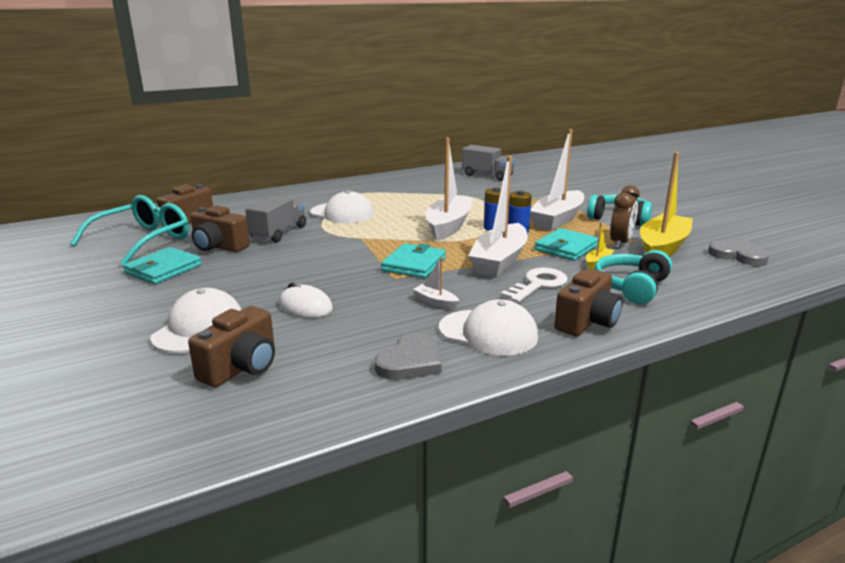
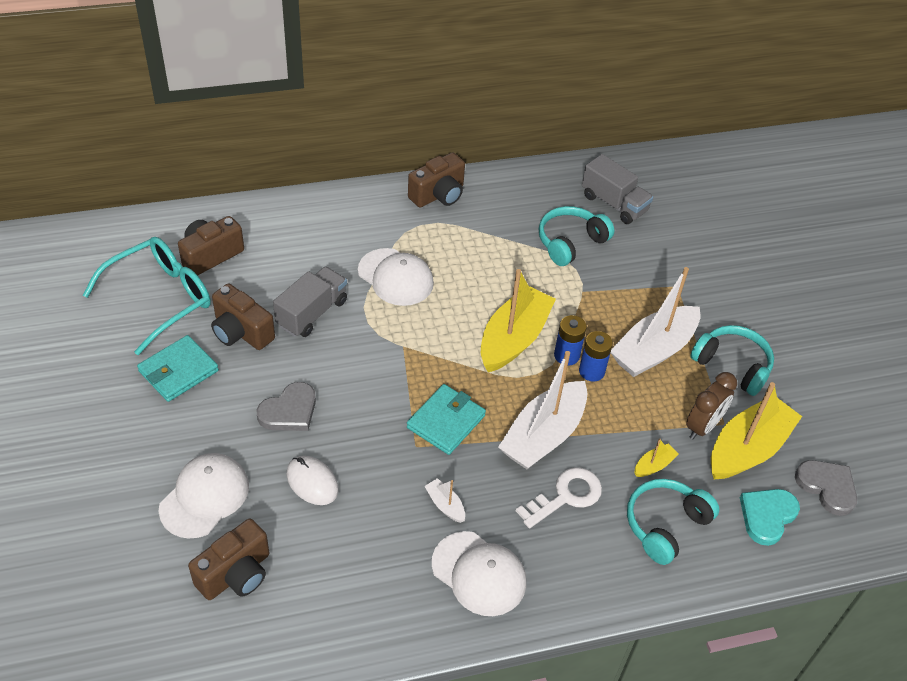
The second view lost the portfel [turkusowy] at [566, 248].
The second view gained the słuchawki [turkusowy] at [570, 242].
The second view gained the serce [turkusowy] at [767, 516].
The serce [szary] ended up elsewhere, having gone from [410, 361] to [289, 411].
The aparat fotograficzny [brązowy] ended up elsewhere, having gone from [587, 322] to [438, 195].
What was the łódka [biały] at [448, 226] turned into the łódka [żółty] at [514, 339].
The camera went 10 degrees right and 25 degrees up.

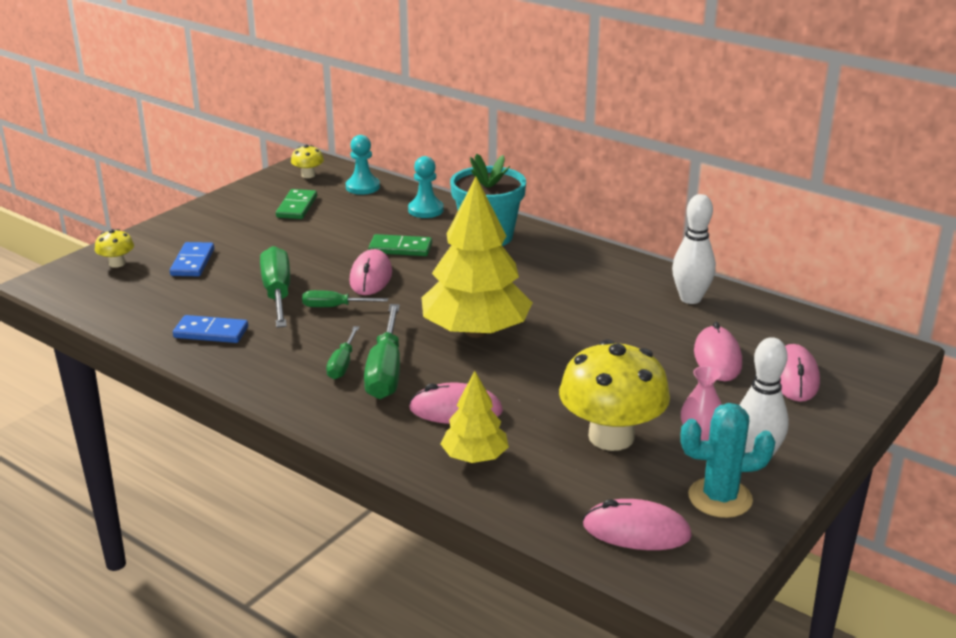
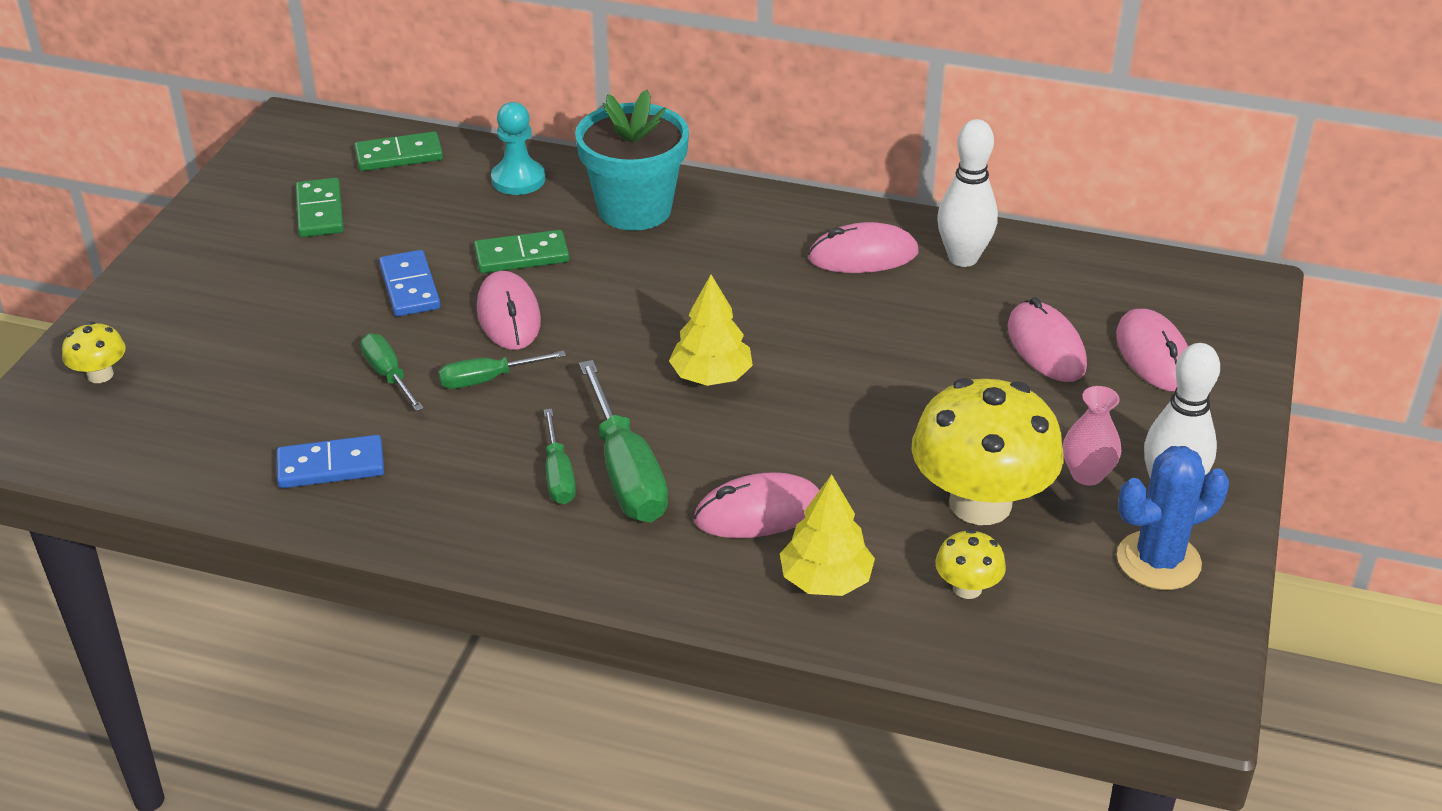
The kostka domina [niebieski] ended up elsewhere, having gone from [192, 262] to [409, 287].
The grzyb [żółty] ended up elsewhere, having gone from [308, 175] to [967, 588].
The myszka [różowy] ended up elsewhere, having gone from [636, 531] to [863, 255].
Where the pionek [turkusowy] stood at [362, 187], the kostka domina [zielony] came to stand at [399, 155].
What was the kaktus [turkusowy] at [720, 498] turned into the kaktus [niebieski] at [1158, 561].
The size of the śrubokręt [zielony] at [277, 294] changed by a factor of 0.57.
The size of the drzewko [żółty] at [476, 331] changed by a factor of 0.52.
The camera went 20 degrees left and 10 degrees up.

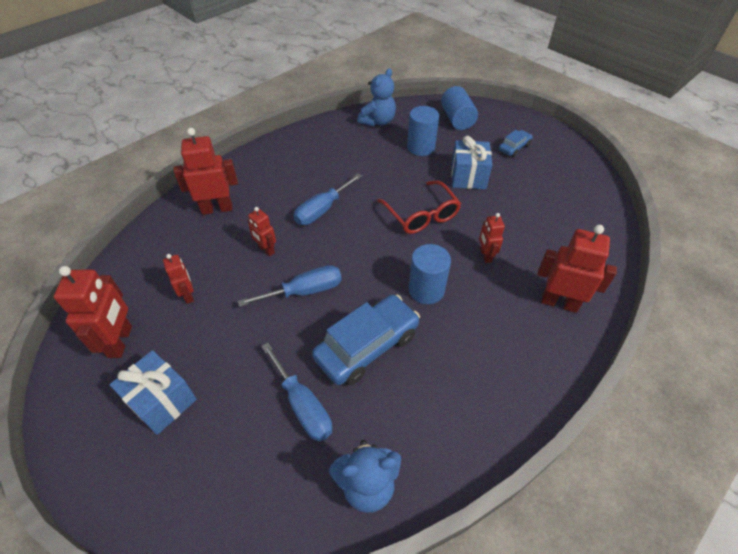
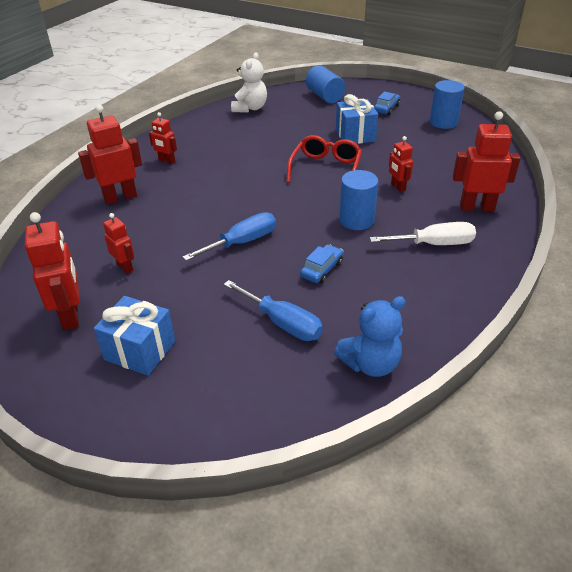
The second view lost the śrubokręt [niebieski] at [322, 210].
The second view gained the śrubokręt [biały] at [434, 244].
The robot [czerwony] ended up elsewhere, having gone from [266, 250] to [166, 161].
The walec [niebieski] ended up elsewhere, having gone from [421, 147] to [443, 122].
What was the miś [niebieski] at [378, 121] turned into the miś [biały] at [250, 108].
The okulary [czerwony] at [421, 215] ended up facing another way, 120 degrees counterclockwise from before.
The size of the samochód [niebieski] at [367, 346] changed by a factor of 0.50.
The camera went 15 degrees left and 10 degrees down.

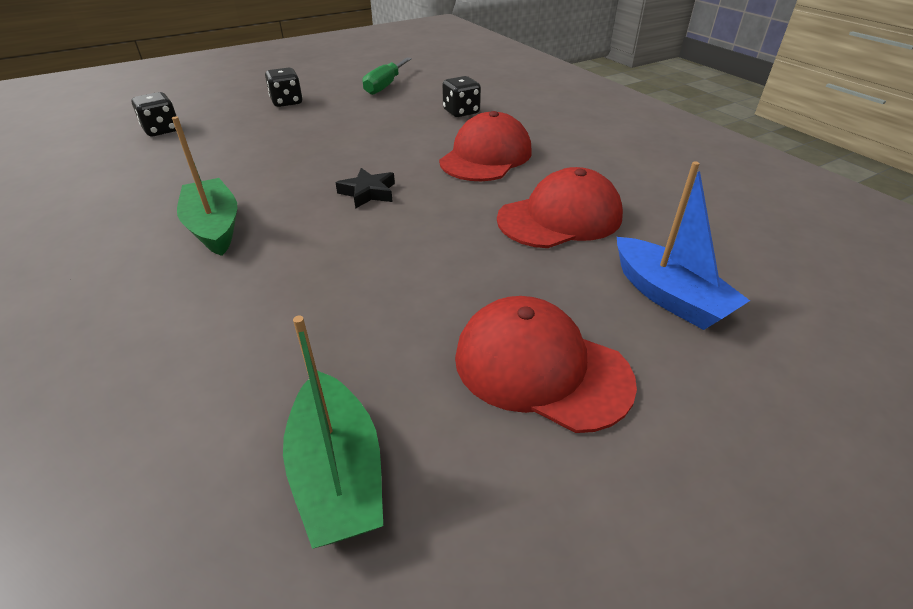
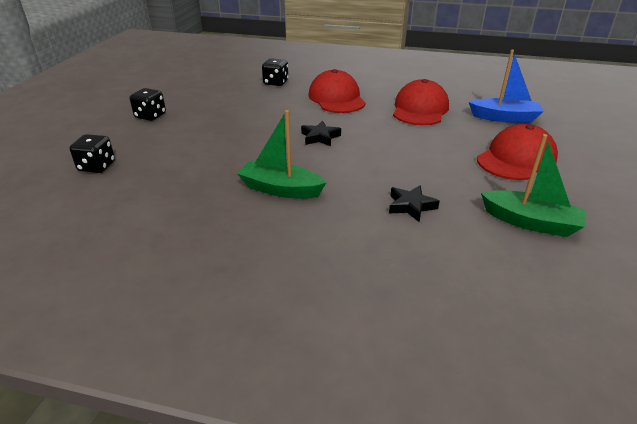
The second view lost the śrubokręt [zielony] at [385, 86].
The second view gained the gwiazda [czarny] at [411, 206].
The czapka [czerwony] at [541, 368] ended up facing another way, 150 degrees clockwise from before.
The camera went 45 degrees left and 5 degrees down.

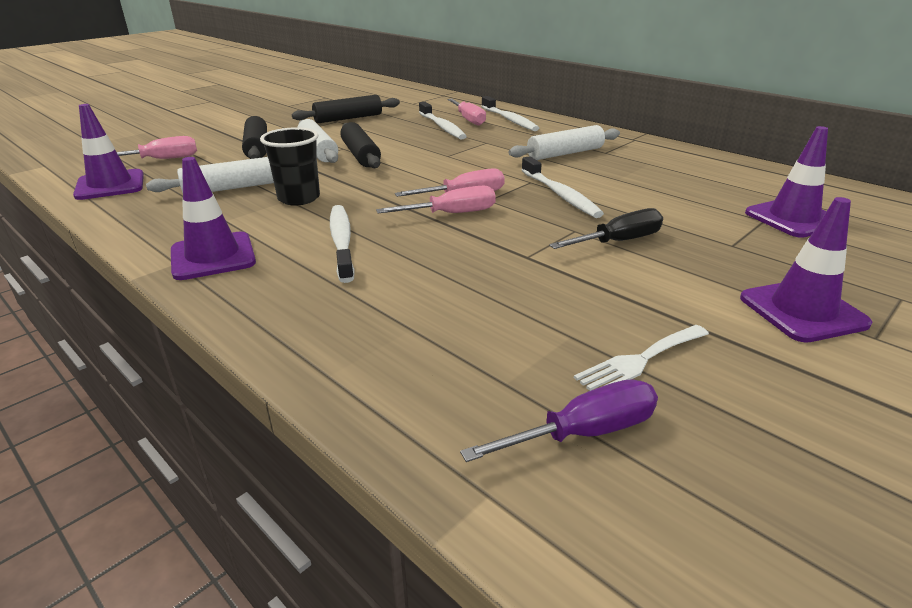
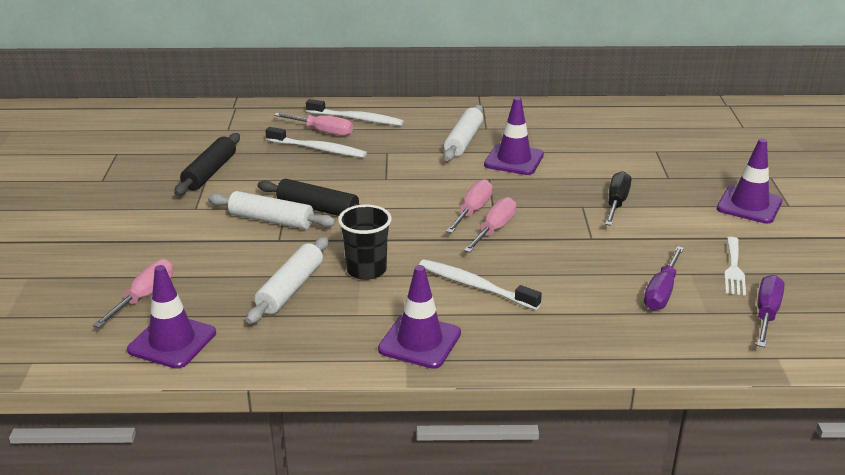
The second view lost the wałek do ciasta [czarny] at [257, 147].
The second view lost the szczoteczka do zębów [biały] at [560, 195].
The second view gained the śrubokręt [fioletowy] at [661, 292].
The pachołek [fioletowy] ended up elsewhere, having gone from [793, 218] to [514, 160].
The camera went 45 degrees left and 0 degrees up.

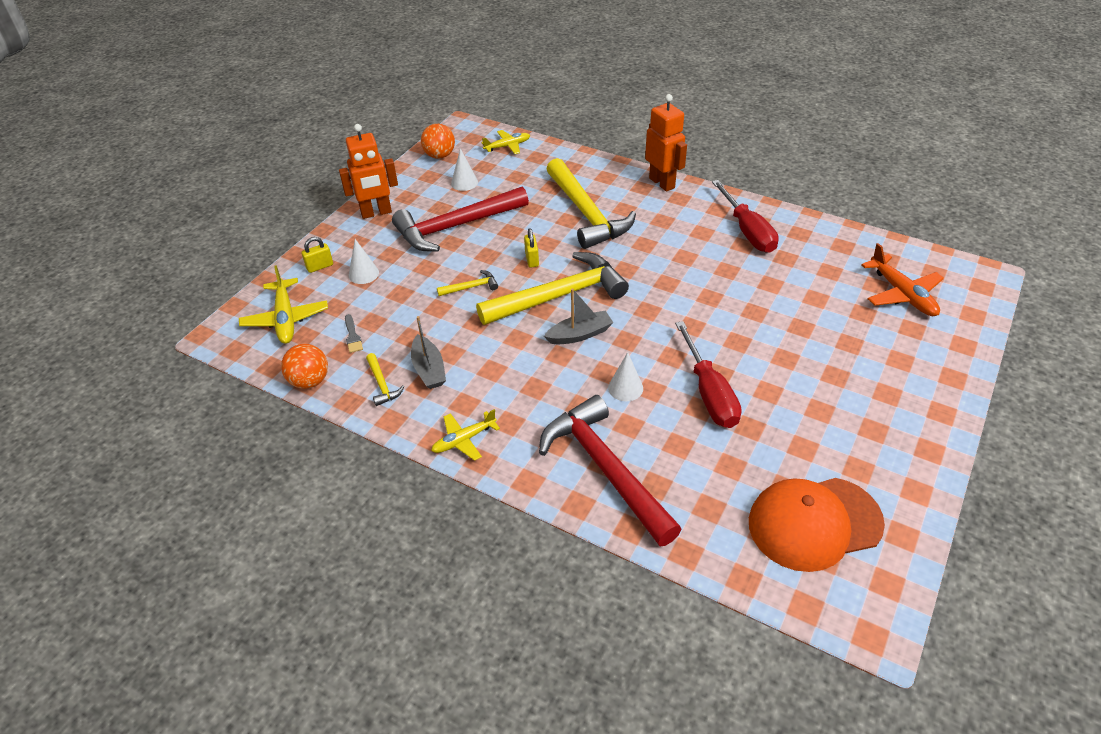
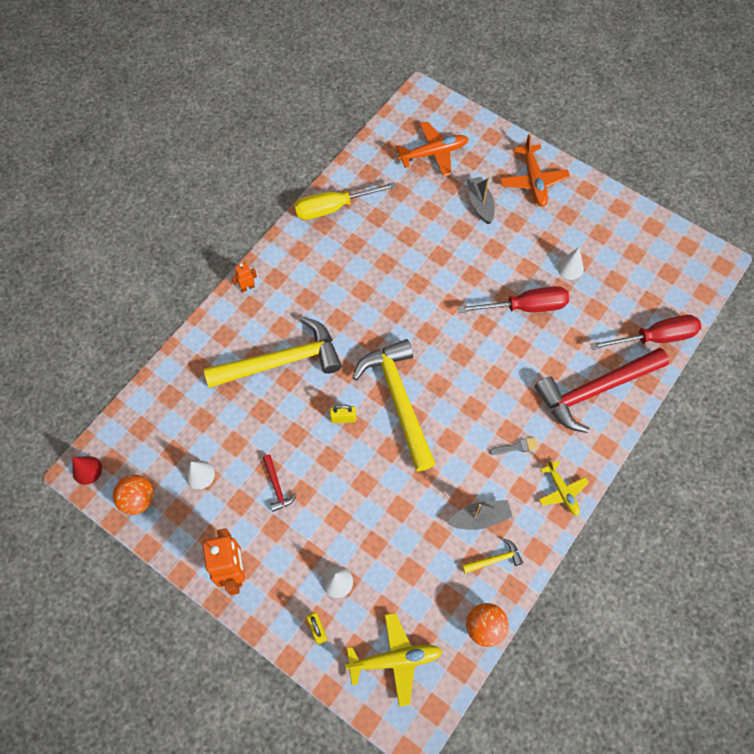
The second view lost the młotek [żółty] at [471, 287].
The second view lost the samolot [żółty] at [507, 146].
The second view lost the czapka [pomarańczowy] at [814, 523].
The second view gained the stożek [czerwony] at [87, 470].
The second view gained the śrubokręt [żółty] at [333, 208].
The second view gained the samolot [pomarańczowy] at [533, 181].
The pędzel [szary] ended up elsewhere, having gone from [352, 336] to [516, 447].
The łódka [szary] ended up elsewhere, having gone from [579, 334] to [480, 204].
The stożek [biały] ended up elsewhere, having gone from [625, 388] to [570, 268].
The śrubokręt [czerwony] ended up elsewhere, having gone from [747, 231] to [655, 337].
The size of the młotek [czerwony] at [456, 226] changed by a factor of 0.41.
The size of the robot [pomarańczowy] at [662, 183] changed by a factor of 0.48.
The camera went 85 degrees left and 20 degrees up.

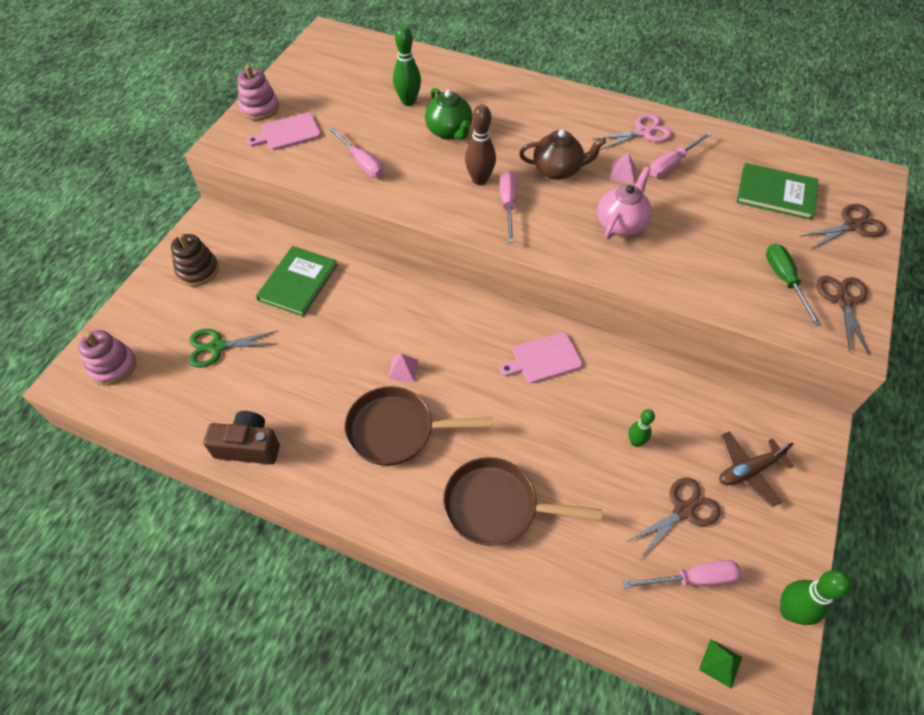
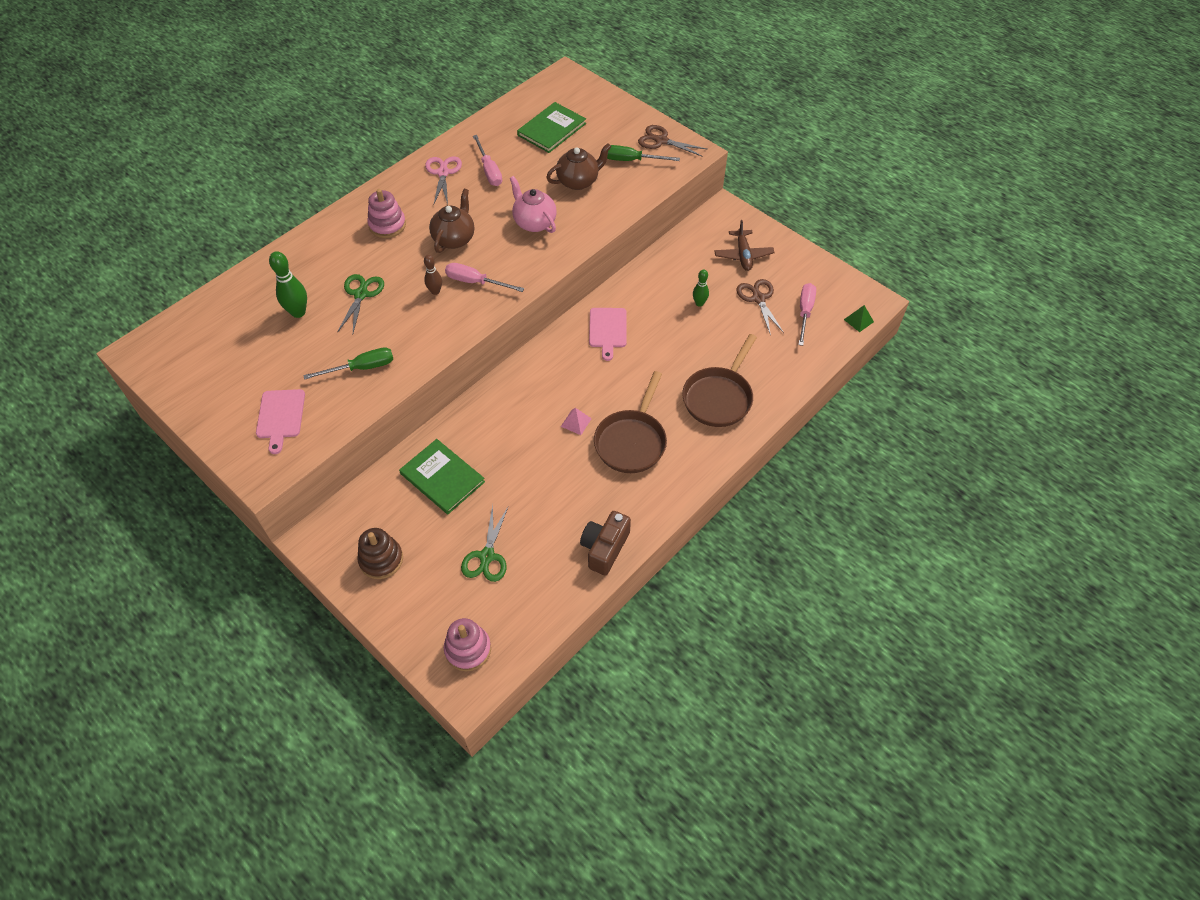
The second view lost the piramida [różowy] at [623, 173].
The second view lost the kręgiel [zielony] at [789, 611].
The second view lost the nożyczki [brązowy] at [852, 225].
The second view gained the imbryk [brązowy] at [578, 181].
The zabawka nakładanka [różowy] ended up elsewhere, having gone from [259, 108] to [387, 225].
Where the imbryk [zielony] stood at [449, 132], the nożyczki [zielony] came to stand at [361, 294].
What was the śrubokręt [różowy] at [361, 162] turned into the śrubokręt [zielony] at [361, 368].
The size of the kręgiel [brązowy] at [479, 180] changed by a factor of 0.62.
The camera went 70 degrees left and 0 degrees up.

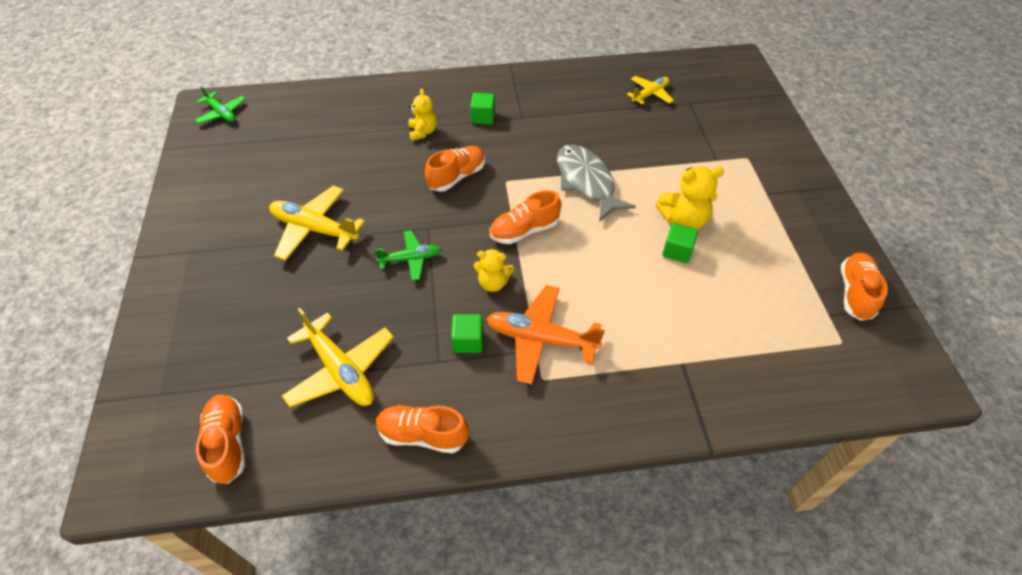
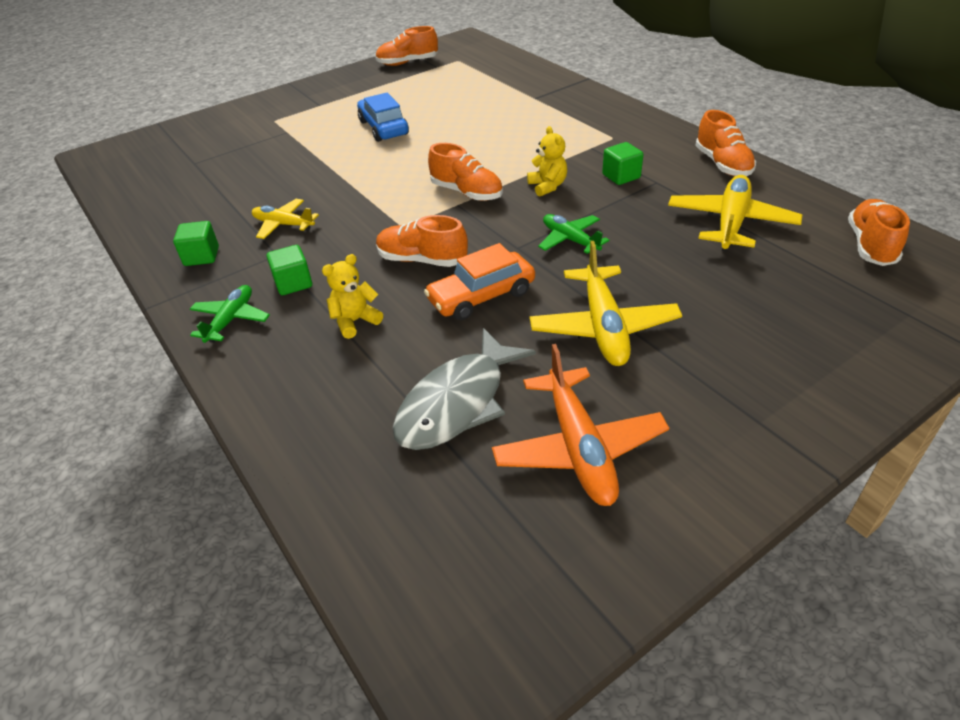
The second view gained the samochód [pomarańczowy] at [481, 296].
The samolot [zielony] ended up elsewhere, having gone from [222, 113] to [231, 320].
The samolot [pomarańczowy] ended up elsewhere, having gone from [541, 339] to [579, 447].
The ryba [szary] ended up elsewhere, having gone from [586, 182] to [457, 403].
The samolot [żółty] ended up elsewhere, having gone from [650, 94] to [283, 225].
The sześcian [zielony] ended up elsewhere, having gone from [677, 251] to [201, 256].
Where the miś [żółty] stood at [683, 220], the samochód [niebieski] came to stand at [383, 128].
The but [pomarańczowy] at [228, 443] ended up facing another way, 150 degrees clockwise from before.
The camera went 115 degrees left and 10 degrees down.

